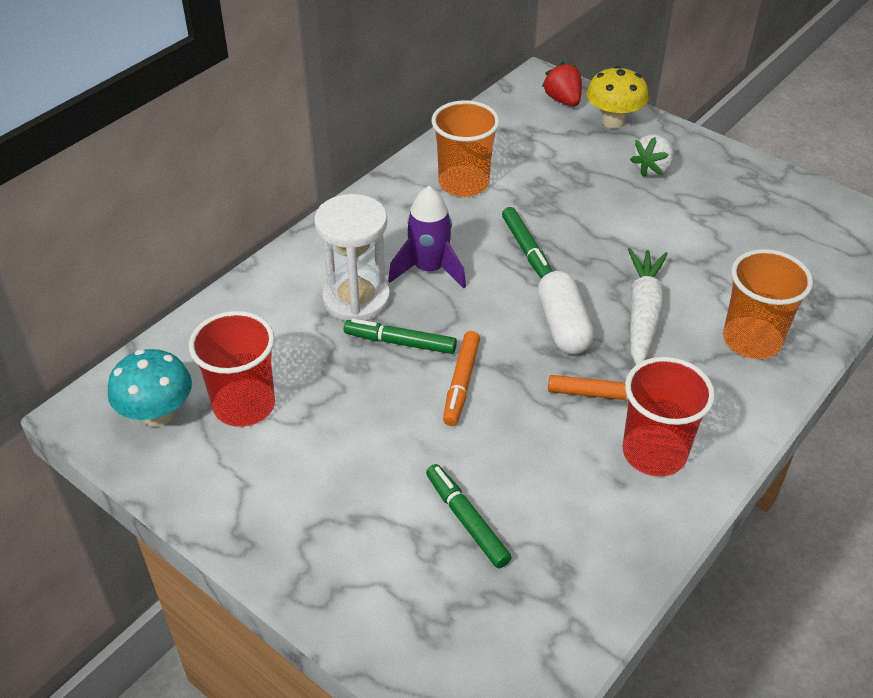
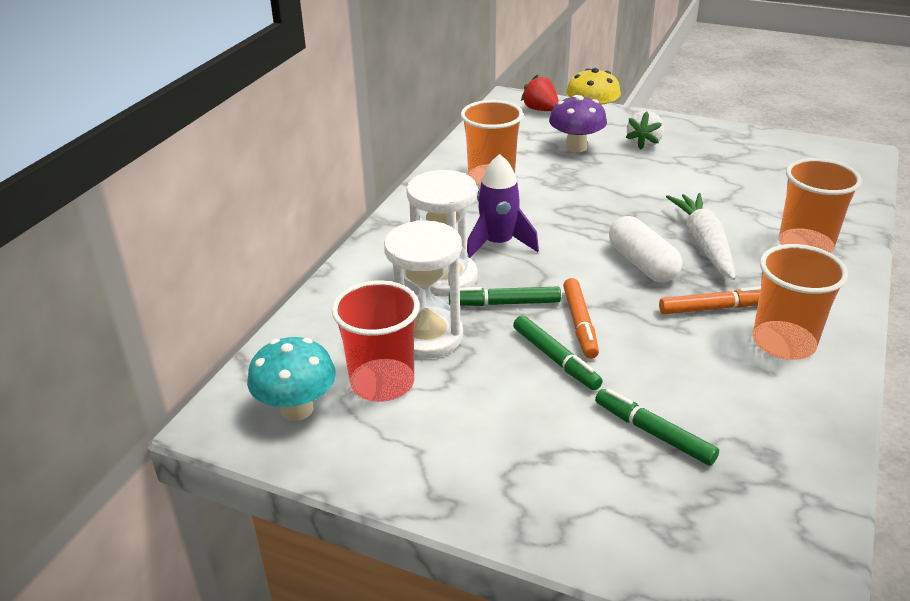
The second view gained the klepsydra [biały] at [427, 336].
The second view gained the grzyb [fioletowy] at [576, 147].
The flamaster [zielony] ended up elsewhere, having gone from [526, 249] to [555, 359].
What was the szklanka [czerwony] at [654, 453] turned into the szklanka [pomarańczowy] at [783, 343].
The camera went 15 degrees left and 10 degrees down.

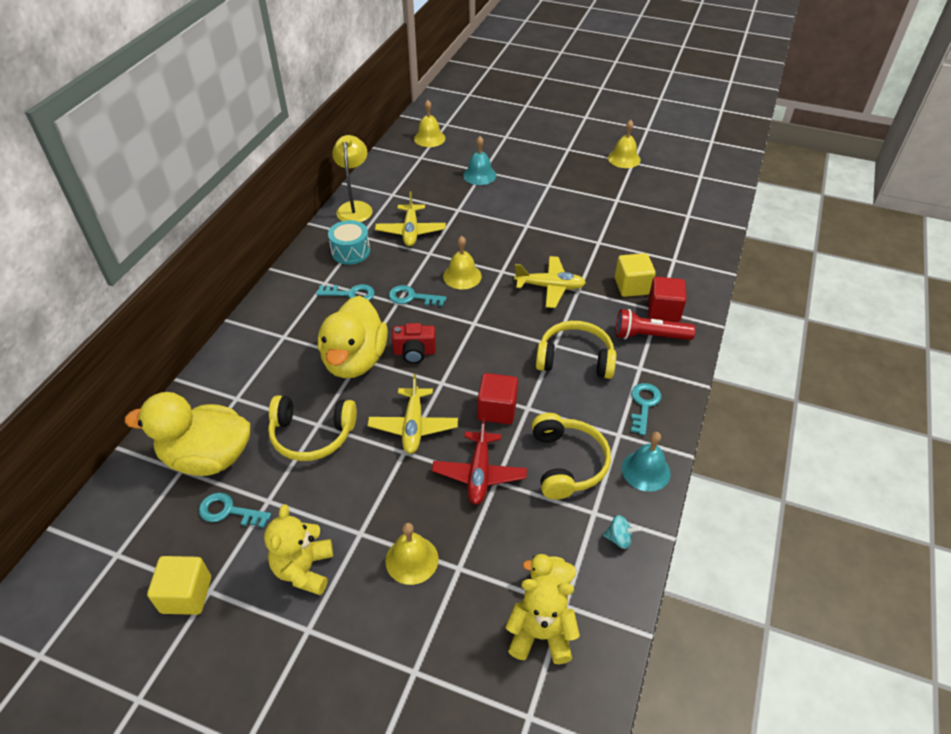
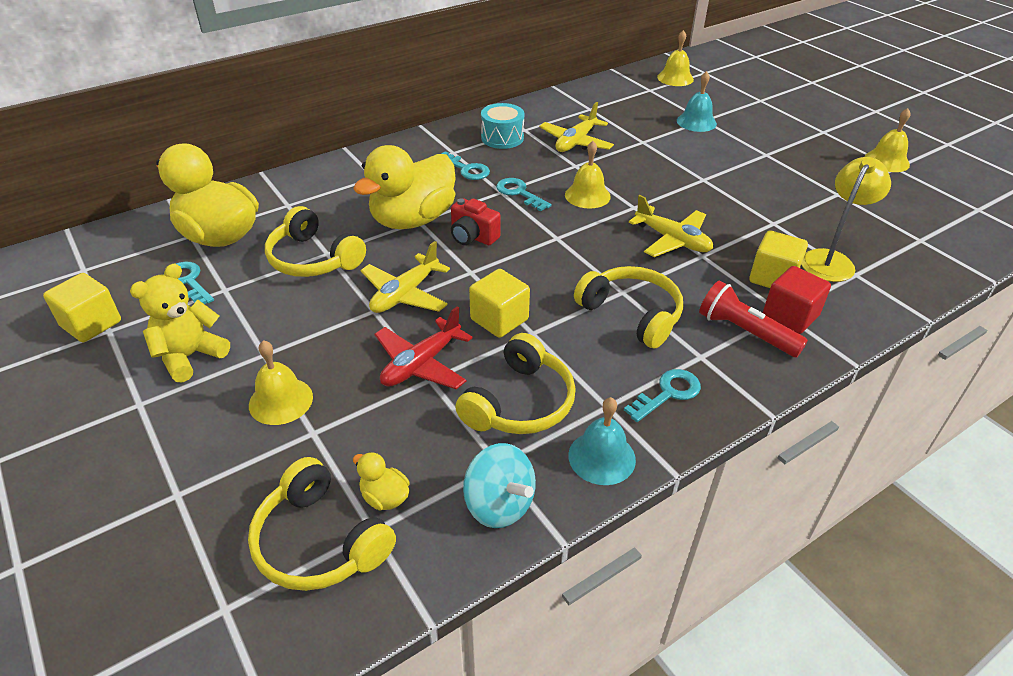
The lampka [żółty] ended up elsewhere, having gone from [355, 207] to [831, 260].
Where the miś [żółty] stood at [540, 635], the słuchawki [żółty] came to stand at [319, 542].
What was the sześcian [czerwony] at [497, 410] turned into the sześcian [żółty] at [499, 319].
The size of the bączek [turkusowy] at [619, 538] changed by a factor of 1.80.
The camera went 35 degrees right and 5 degrees down.

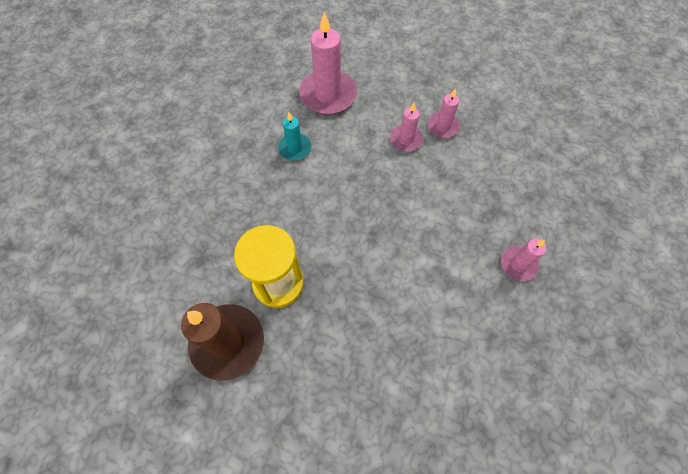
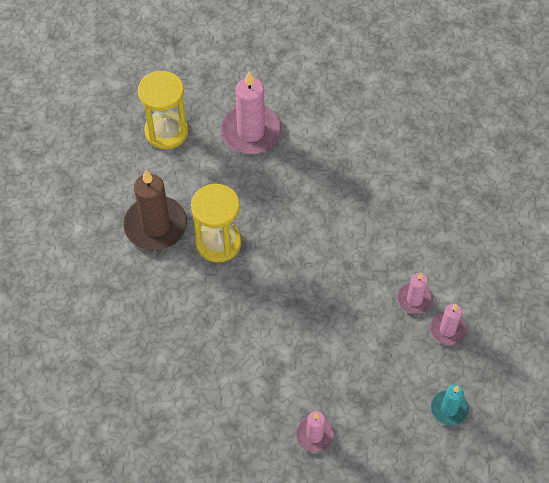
The second view gained the klepsydra [żółty] at [166, 131].
The świeca [turkusowy] ended up elsewhere, having gone from [295, 148] to [449, 409].
The świeca [różowy] ended up elsewhere, having gone from [328, 95] to [251, 132].
The camera went 70 degrees right and 5 degrees down.

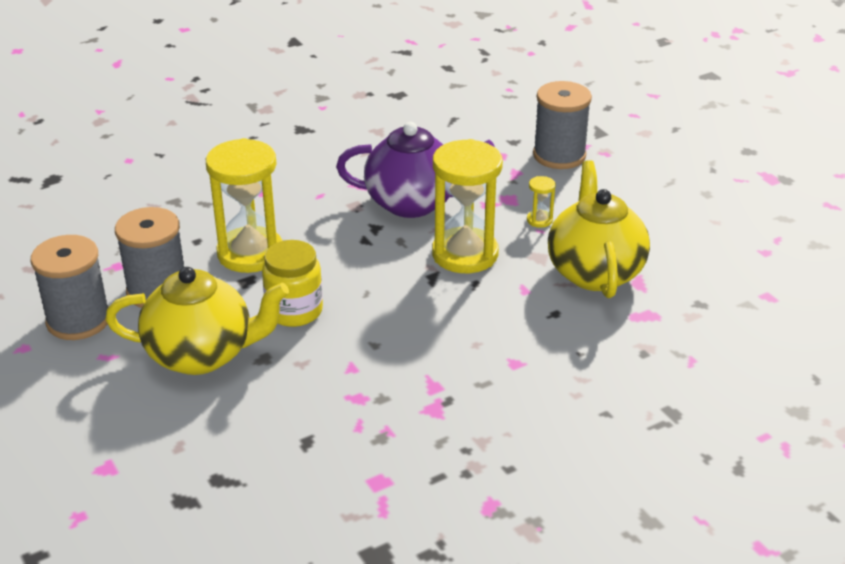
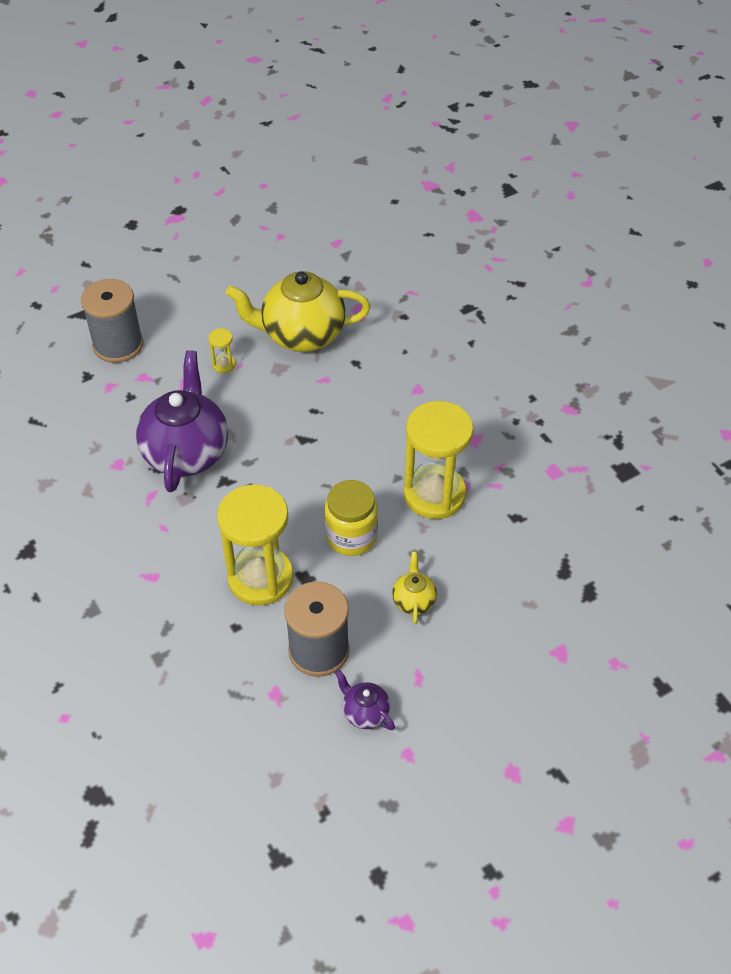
The klepsydra [żółty] ended up elsewhere, having gone from [465, 254] to [434, 494].
Where the szpulka [szary] stood at [78, 320], the imbryk [fioletowy] came to stand at [365, 712].
The size of the imbryk [żółty] at [202, 354] changed by a factor of 0.45.
The camera went 90 degrees left and 15 degrees up.

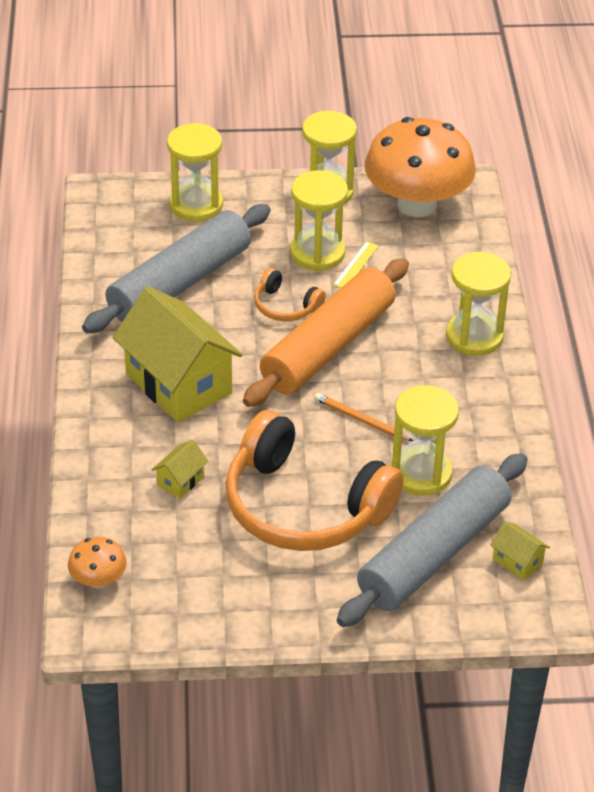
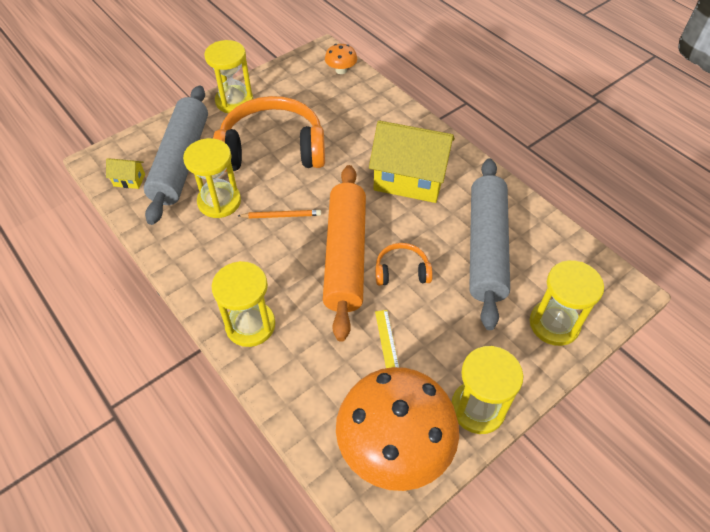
The second view lost the domek [żółty] at [180, 481].
The klepsydra [żółty] ended up elsewhere, having gone from [317, 253] to [234, 101].
The camera went 145 degrees right and 10 degrees up.

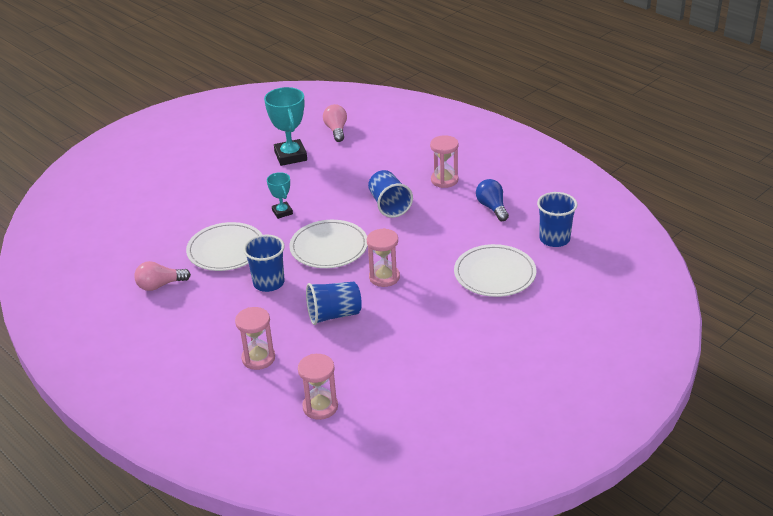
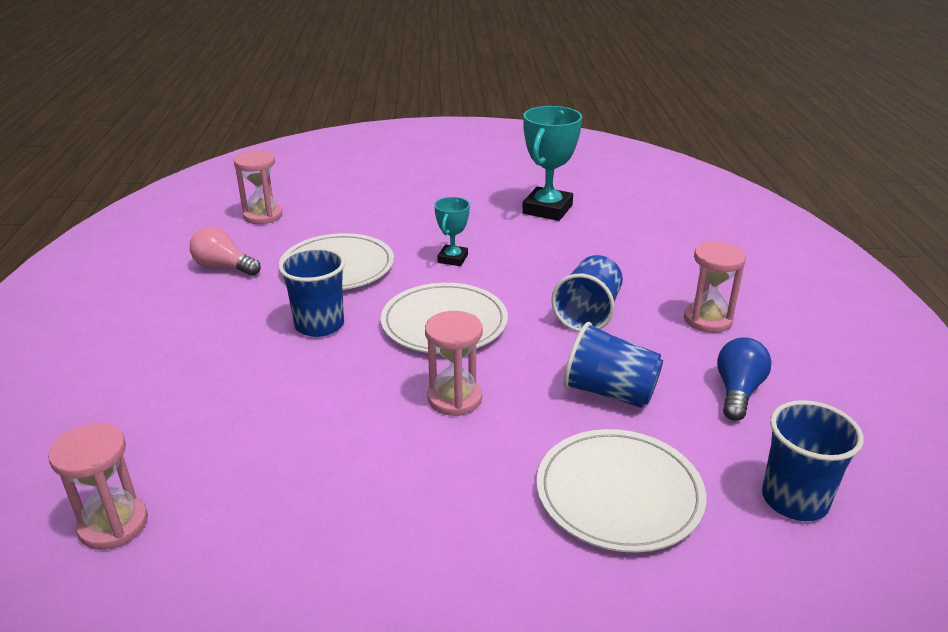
The second view lost the żarówka [różowy] at [336, 130].
The klepsydra [różowy] ended up elsewhere, having gone from [258, 358] to [263, 216].
The szklanka [niebieski] ended up elsewhere, having gone from [334, 315] to [609, 392].
The camera went 40 degrees right and 5 degrees down.

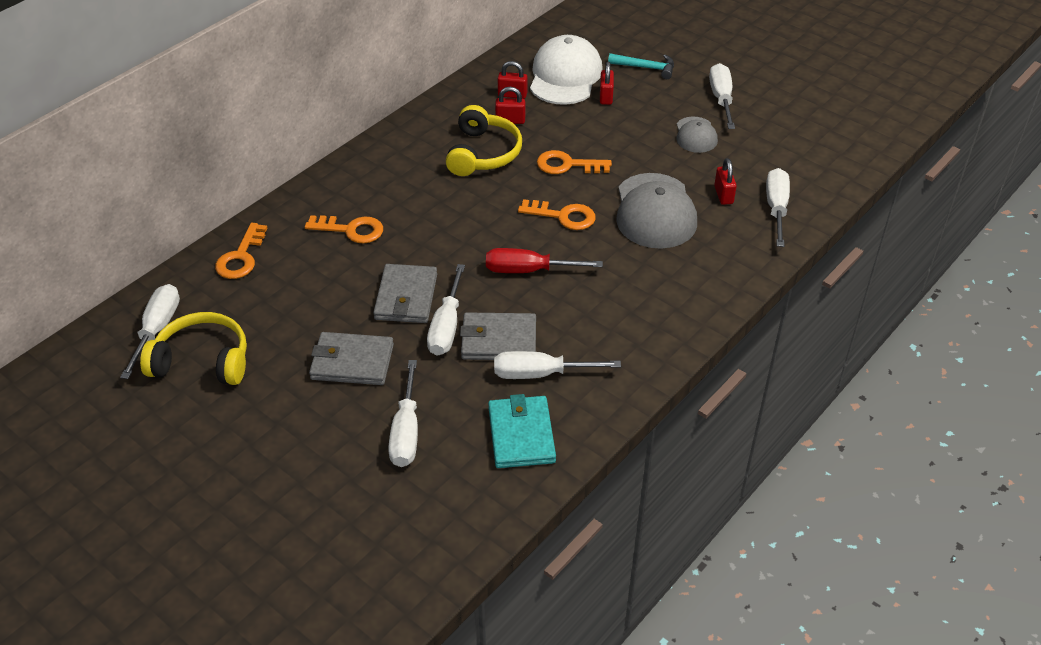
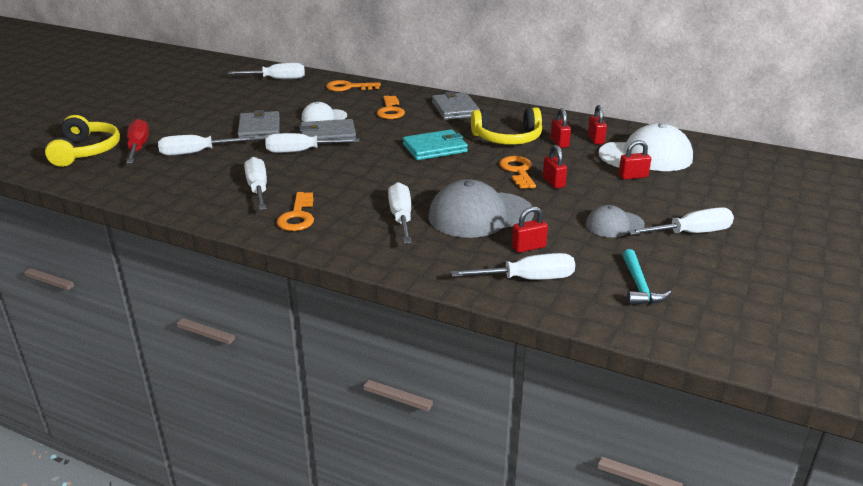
The second view gained the czapka [biały] at [324, 117].
The second view gained the śrubokręt [biały] at [401, 218].
The second view gained the kłódka [czerwony] at [553, 182].
The słuchawki [żółty] ended up elsewhere, having gone from [202, 361] to [86, 151].
The portfel [szary] ended up elsewhere, having gone from [498, 340] to [455, 109].
The śrubokręt [czerwony] ended up elsewhere, having gone from [528, 270] to [138, 147].
The portfel [turkusowy] ended up elsewhere, having gone from [521, 435] to [435, 148].
The klucz [pomarańczowy] ended up elsewhere, having gone from [563, 216] to [298, 216].
The młotek [turkusowy] ended up elsewhere, having gone from [646, 68] to [639, 286].
The camera went 75 degrees right and 15 degrees down.

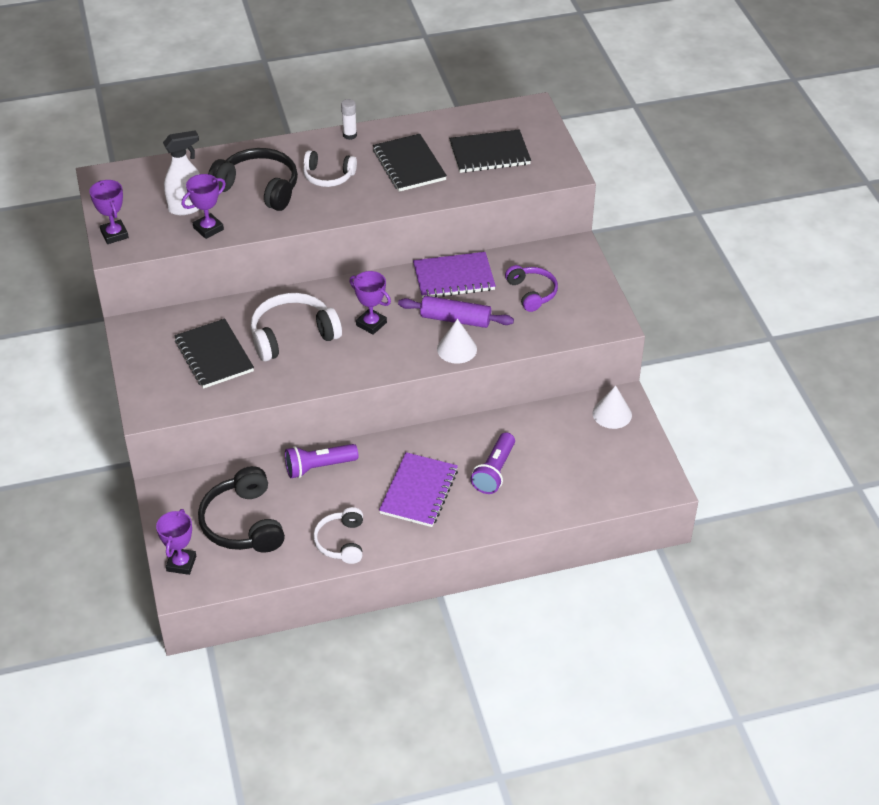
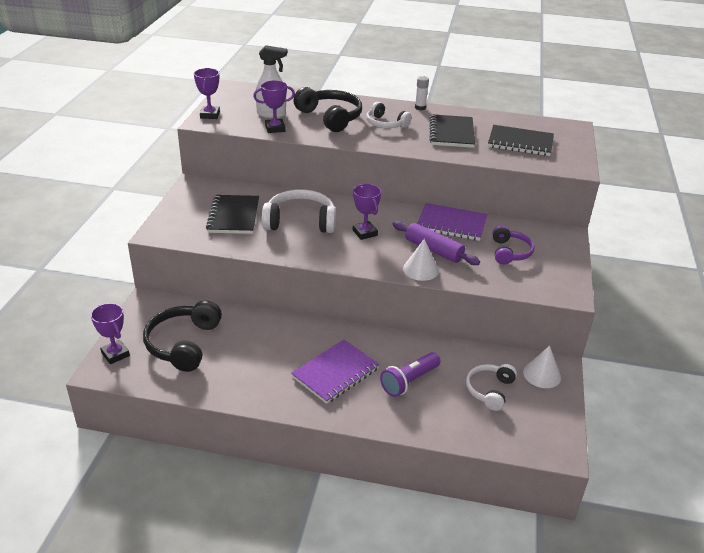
The second view lost the latarka [fioletowy] at [318, 467].
The słuchawki [biały] ended up elsewhere, having gone from [341, 542] to [490, 390].
The puchar [fioletowy] at [181, 563] ended up facing another way, 75 degrees counterclockwise from before.
The camera went 25 degrees right and 10 degrees down.

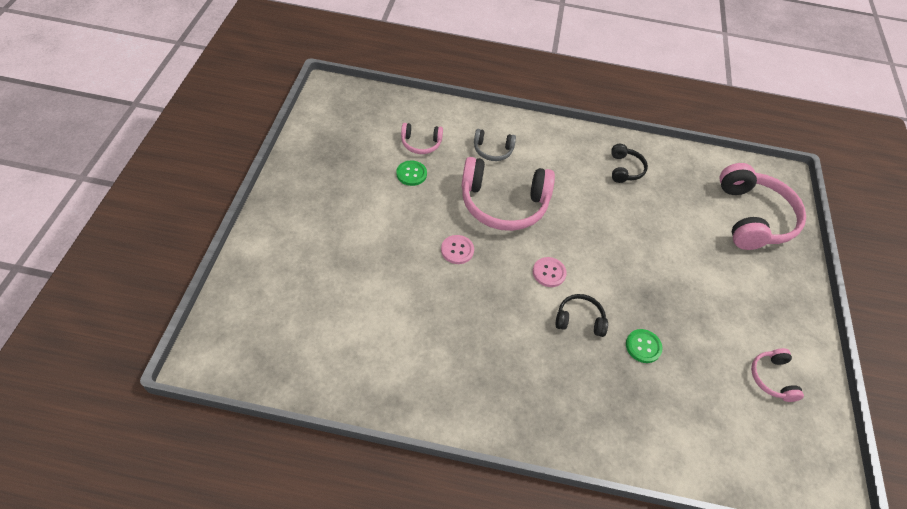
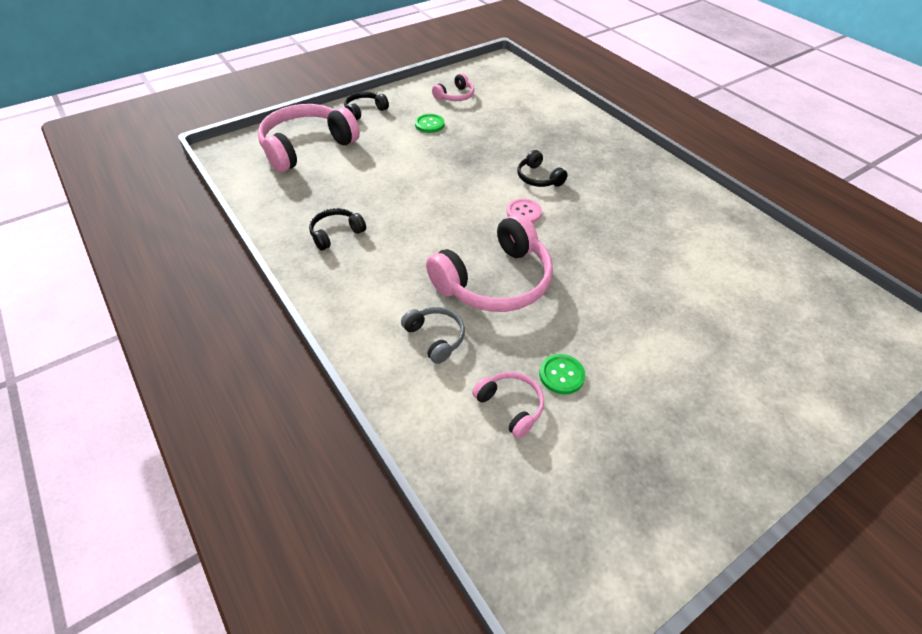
The second view lost the guzik [różowy] at [457, 250].
The second view gained the słuchawki [czarny] at [365, 111].
The guzik [zielony] ended up elsewhere, having gone from [643, 346] to [429, 124].
The słuchawki [różowy] at [503, 203] ended up facing another way, 90 degrees clockwise from before.
The camera went 130 degrees left and 5 degrees down.

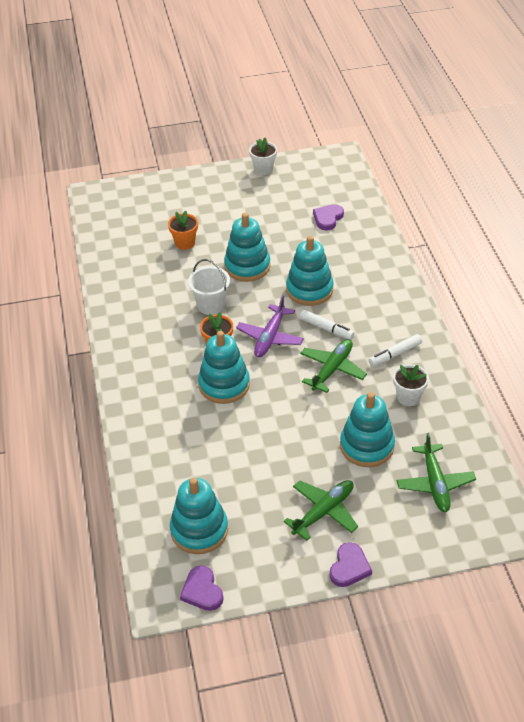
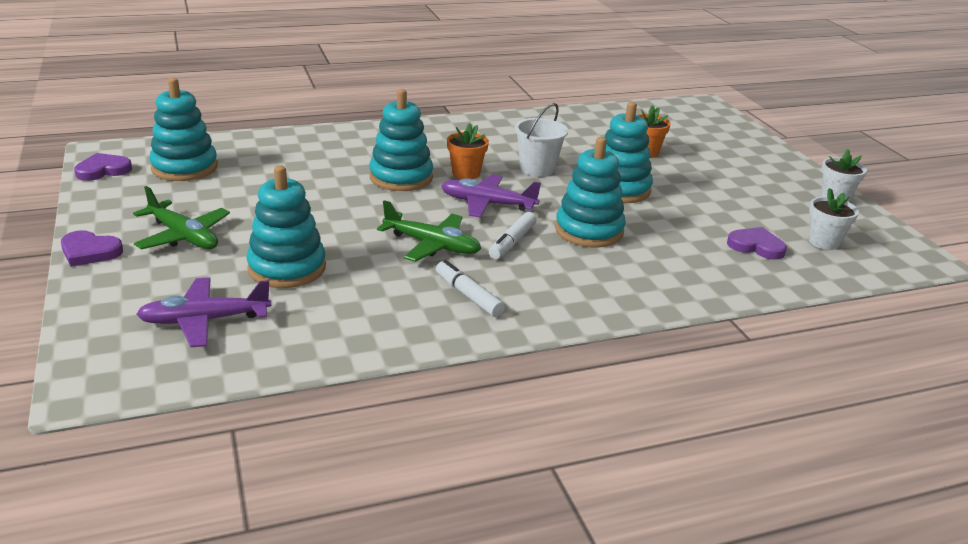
The doniczka [biały] ended up elsewhere, having gone from [408, 397] to [824, 242].
What was the samolot [zielony] at [435, 483] turned into the samolot [fioletowy] at [204, 320].
The camera went 80 degrees right and 15 degrees down.

